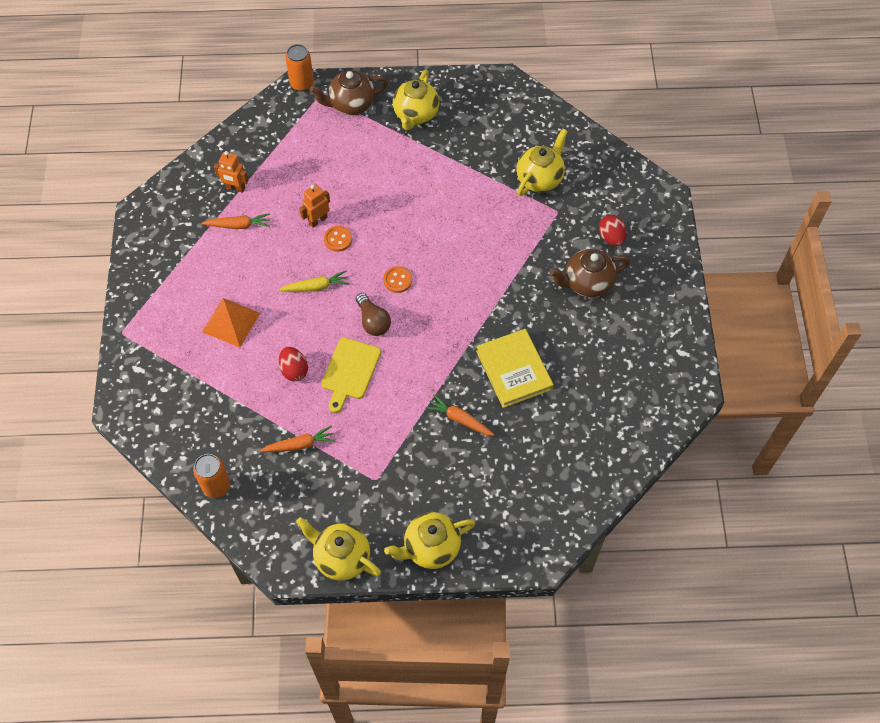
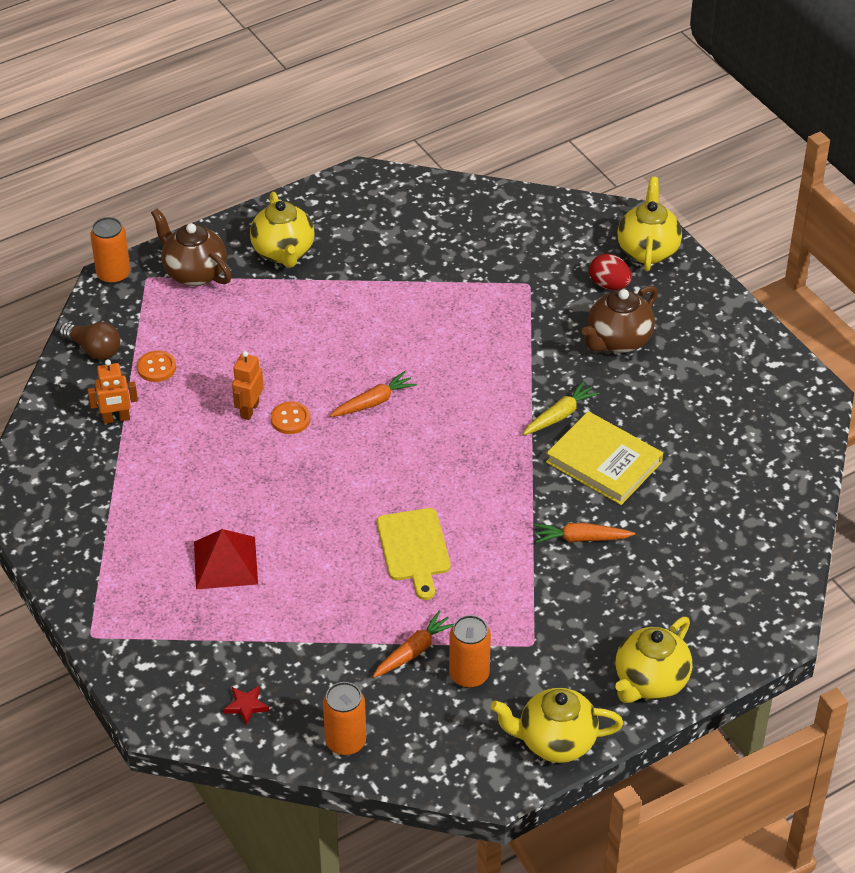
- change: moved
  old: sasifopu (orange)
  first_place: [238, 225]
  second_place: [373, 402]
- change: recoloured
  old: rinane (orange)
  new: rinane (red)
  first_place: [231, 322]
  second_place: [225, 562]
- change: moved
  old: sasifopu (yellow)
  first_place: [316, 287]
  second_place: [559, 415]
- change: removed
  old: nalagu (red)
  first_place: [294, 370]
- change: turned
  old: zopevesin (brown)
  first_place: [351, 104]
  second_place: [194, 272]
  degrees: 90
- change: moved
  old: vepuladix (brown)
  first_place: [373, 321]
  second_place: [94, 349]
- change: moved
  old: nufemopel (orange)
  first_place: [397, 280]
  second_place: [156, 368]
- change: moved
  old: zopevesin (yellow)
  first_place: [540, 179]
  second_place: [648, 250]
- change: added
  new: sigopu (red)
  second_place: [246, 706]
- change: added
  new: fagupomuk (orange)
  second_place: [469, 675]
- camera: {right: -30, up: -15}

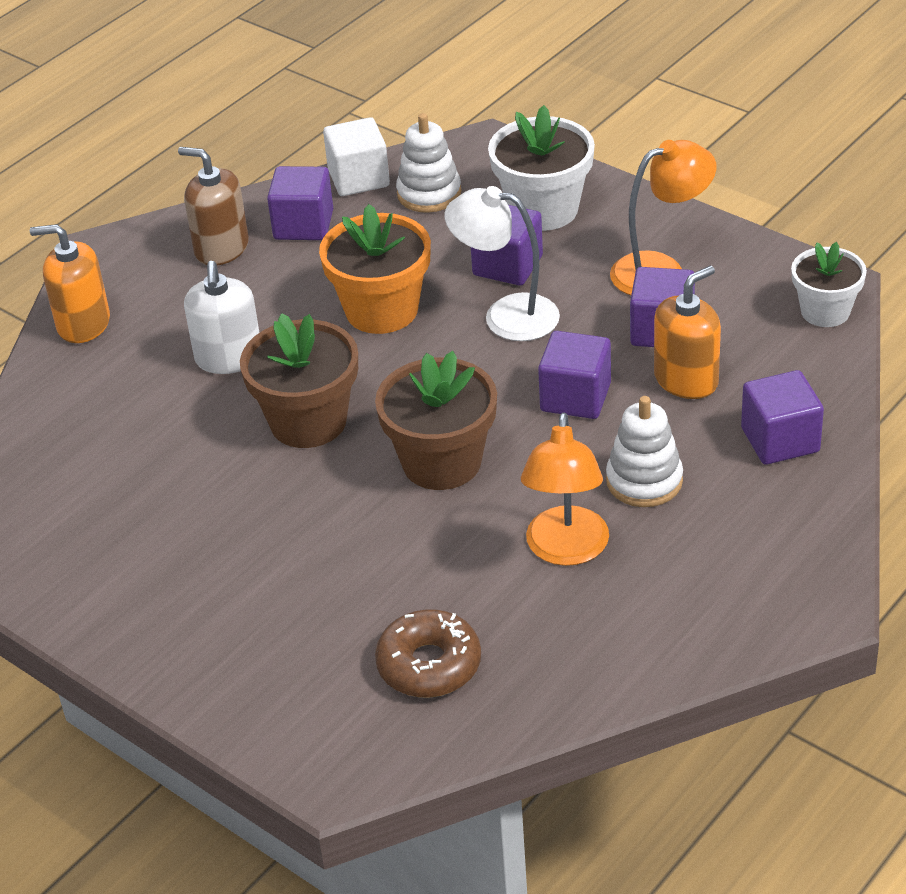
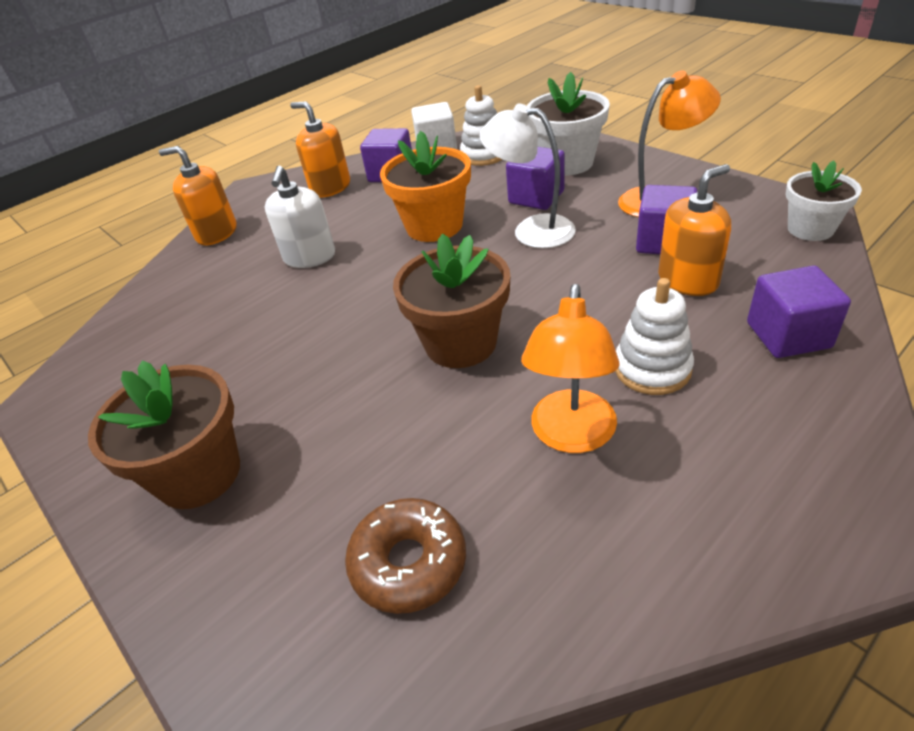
- change: recoloured
  old: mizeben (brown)
  new: mizeben (orange)
  first_place: [221, 248]
  second_place: [330, 187]
- change: moved
  old: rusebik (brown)
  first_place: [308, 422]
  second_place: [199, 474]
- change: removed
  old: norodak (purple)
  first_place: [575, 397]
- camera: {right: 10, up: 0}

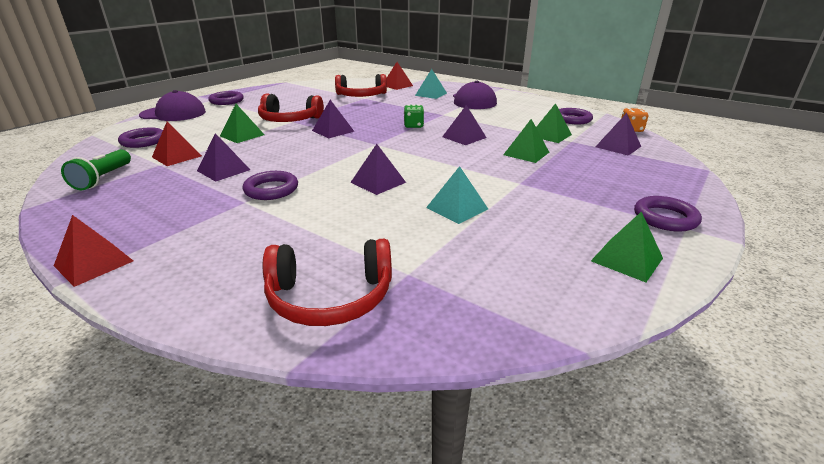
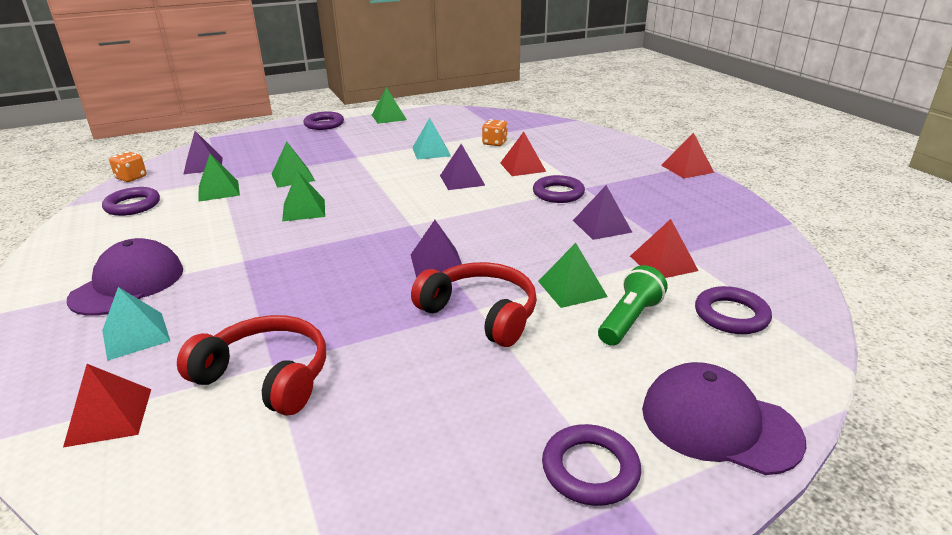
- change: moved
  old: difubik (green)
  first_place: [103, 179]
  second_place: [629, 320]
- change: removed
  old: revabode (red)
  first_place: [330, 297]
- change: removed
  old: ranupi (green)
  first_place: [413, 126]
- change: recoloured
  old: rinane (purple)
  new: rinane (green)
  first_place: [464, 137]
  second_place: [304, 210]
- change: added
  new: ranupi (orange)
  second_place: [494, 143]
- change: added
  new: rinane (red)
  second_place: [522, 167]
- camera: {right: -150, up: 0}

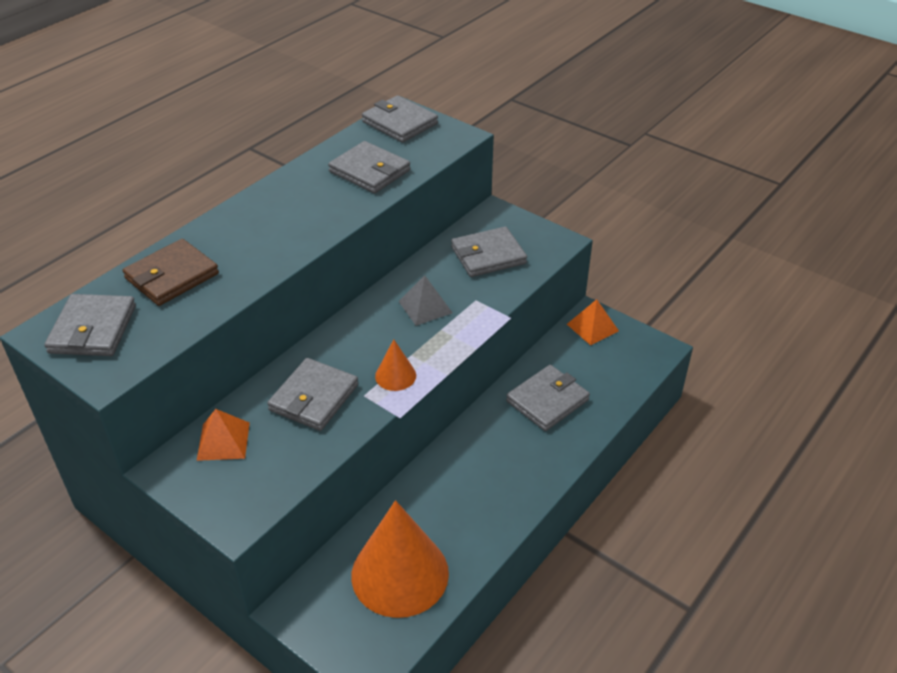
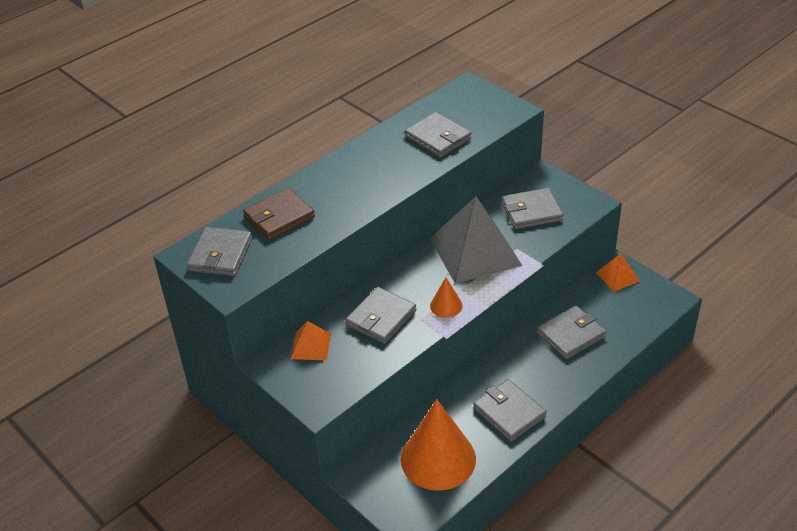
- change: moved
  old: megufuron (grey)
  first_place: [400, 123]
  second_place: [509, 412]
- change: resized
  old: rinane (grey)
  first_place: [425, 307]
  second_place: [475, 251]
  factor: 2.14
- camera: {right: 10, up: 0}

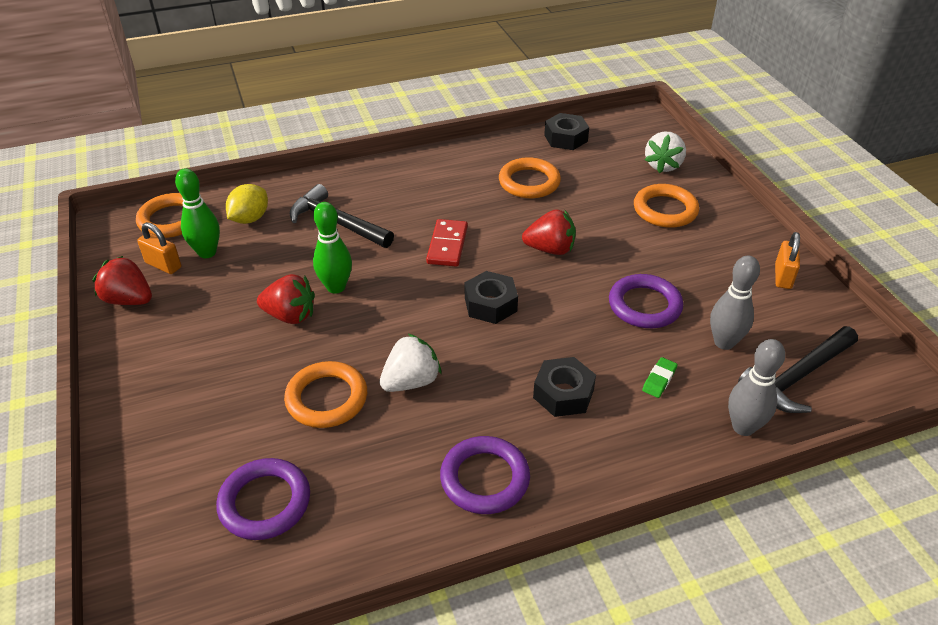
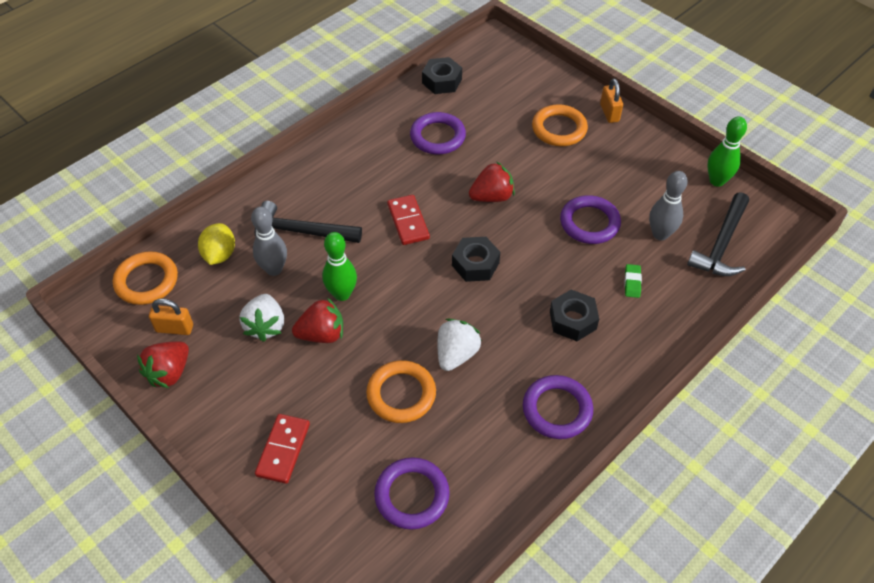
- change: turned
  old: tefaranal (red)
  first_place: [129, 300]
  second_place: [169, 373]
  degrees: -60
- change: moved
  old: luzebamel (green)
  first_place: [207, 252]
  second_place: [717, 181]
- change: recoloured
  old: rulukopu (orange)
  new: rulukopu (purple)
  first_place: [529, 182]
  second_place: [437, 137]
- change: moved
  old: tefaranal (white)
  first_place: [663, 165]
  second_place: [265, 326]
- change: moved
  old: luzebamel (grey)
  first_place: [743, 427]
  second_place: [274, 269]
- change: moved
  old: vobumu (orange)
  first_place: [783, 276]
  second_place: [609, 113]
- change: added
  new: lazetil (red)
  second_place: [283, 450]
- camera: {right: -25, up: 10}

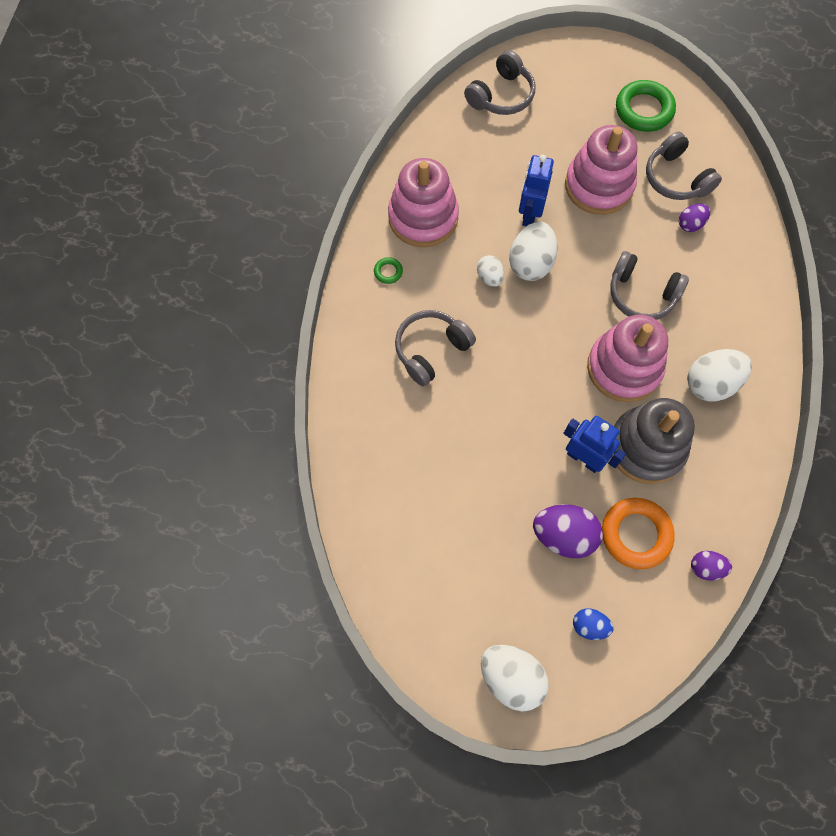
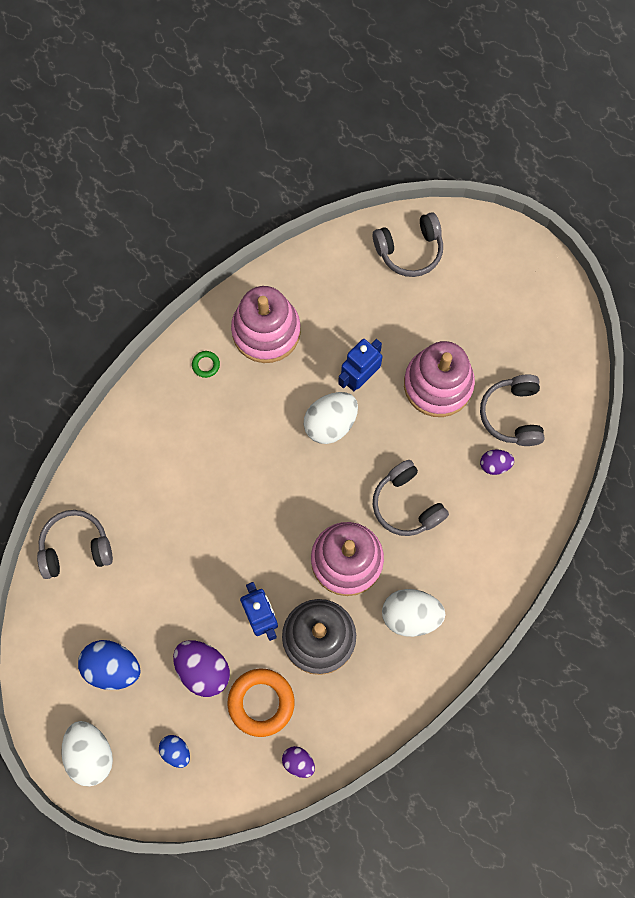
- change: moved
  old: revabode (grey)
  first_place: [431, 350]
  second_place: [75, 548]
- change: removed
  old: nalagu (white)
  first_place: [489, 277]
- change: removed
  old: rulukopu (green)
  first_place: [644, 110]
- change: added
  new: nalagu (blue)
  second_place: [112, 667]
- camera: {right: 30, up: 5}

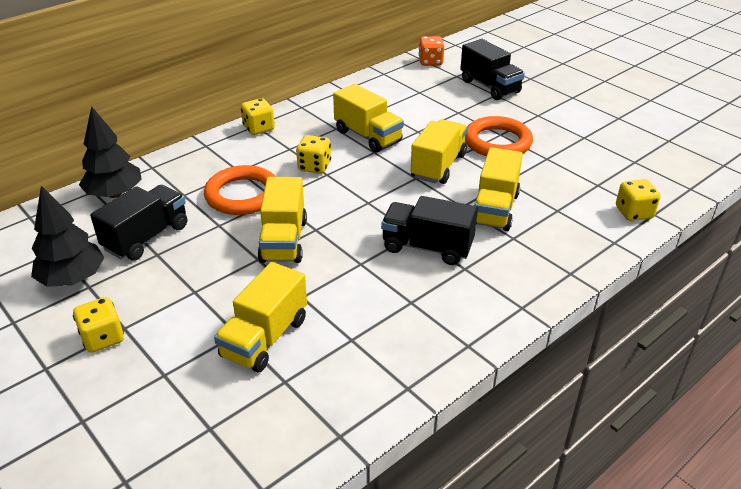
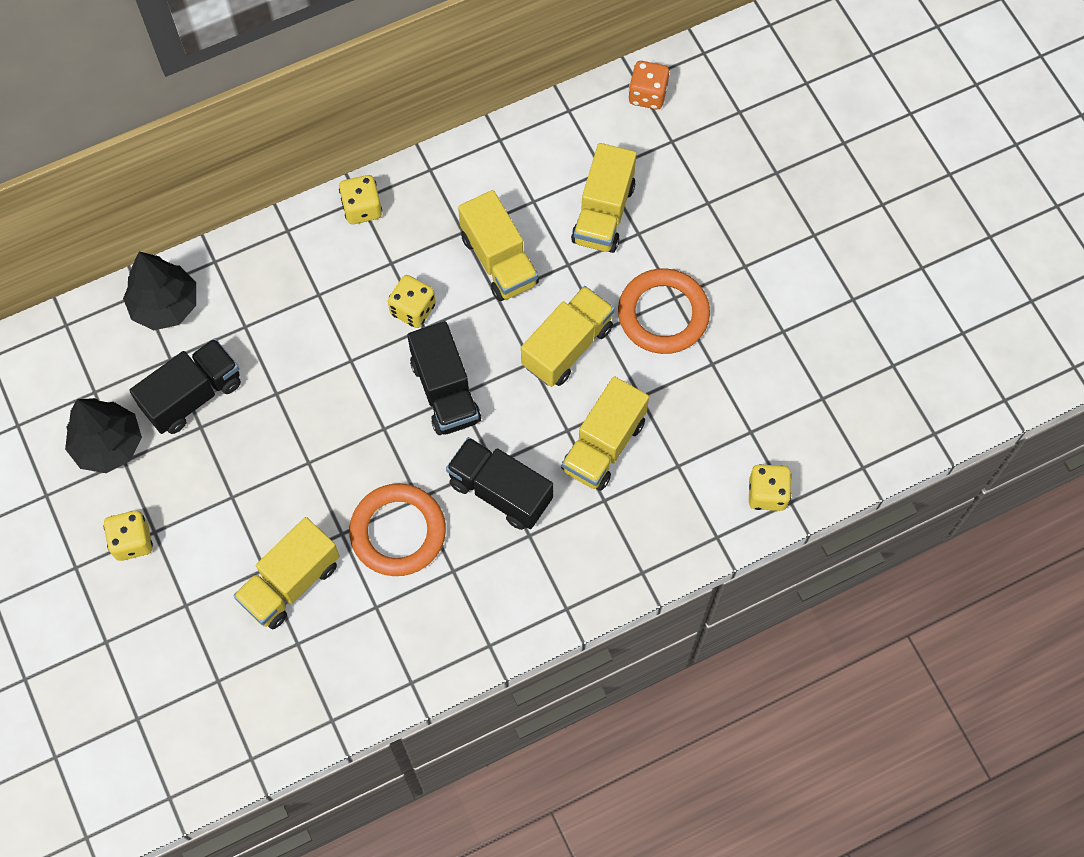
- change: moved
  old: rulukopu (orange)
  first_place: [242, 195]
  second_place: [398, 532]
- change: moved
  old: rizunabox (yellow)
  first_place: [284, 240]
  second_place: [603, 213]
- change: moved
  old: rizunabox (black)
  first_place: [490, 86]
  second_place: [445, 391]
- camera: {right: 15, up: 30}

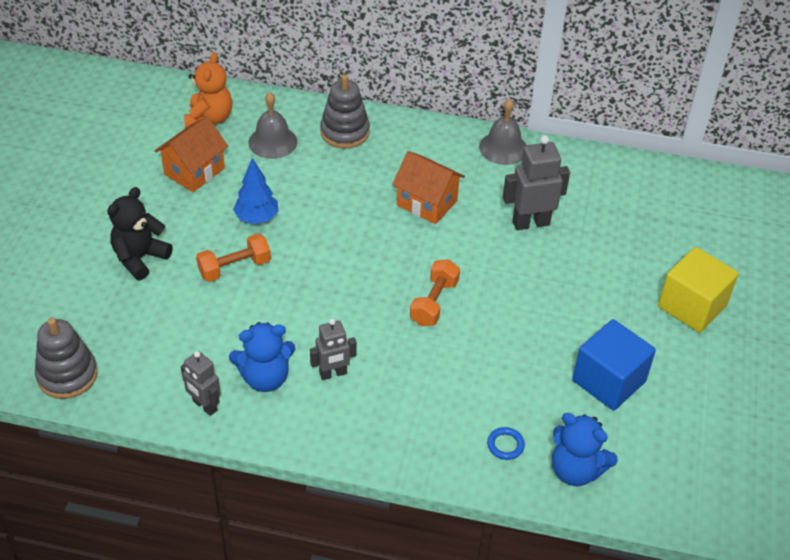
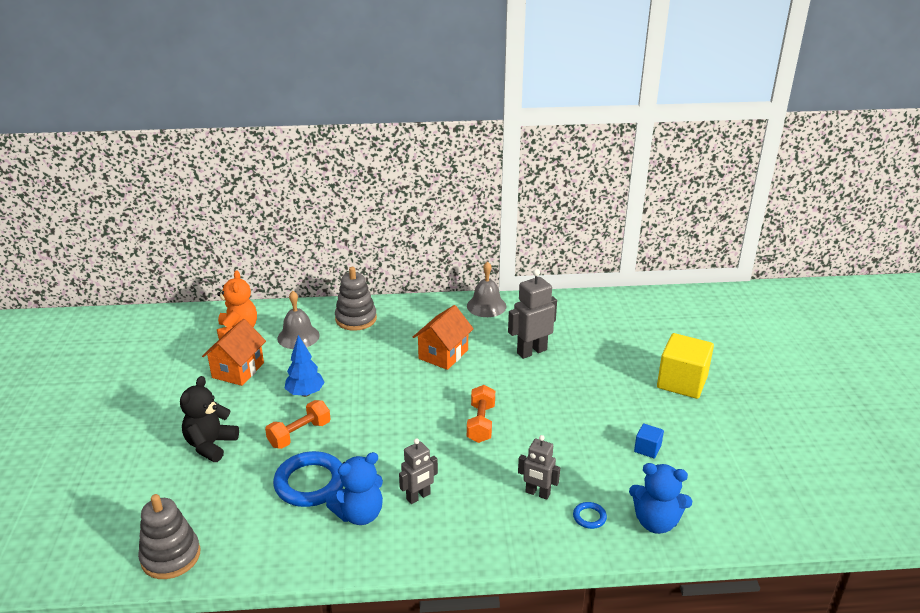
- change: moved
  old: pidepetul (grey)
  first_place: [204, 406]
  second_place: [537, 493]
- change: turned
  old: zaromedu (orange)
  first_place: [427, 203]
  second_place: [443, 354]
  degrees: -75
- change: resized
  old: norodak (blue)
  first_place: [608, 381]
  second_place: [647, 449]
  factor: 0.47
- change: added
  new: rulukopu (blue)
  second_place: [310, 483]
- camera: {right: -15, up: -15}

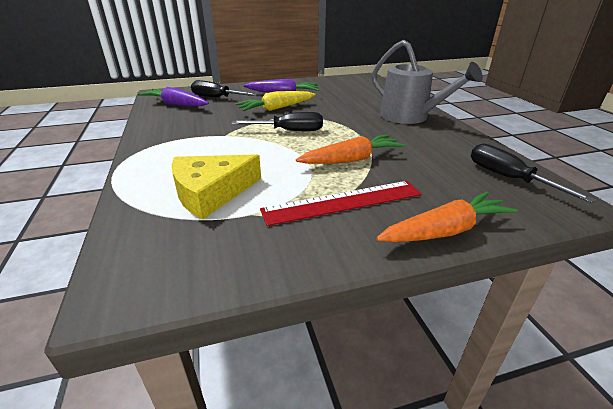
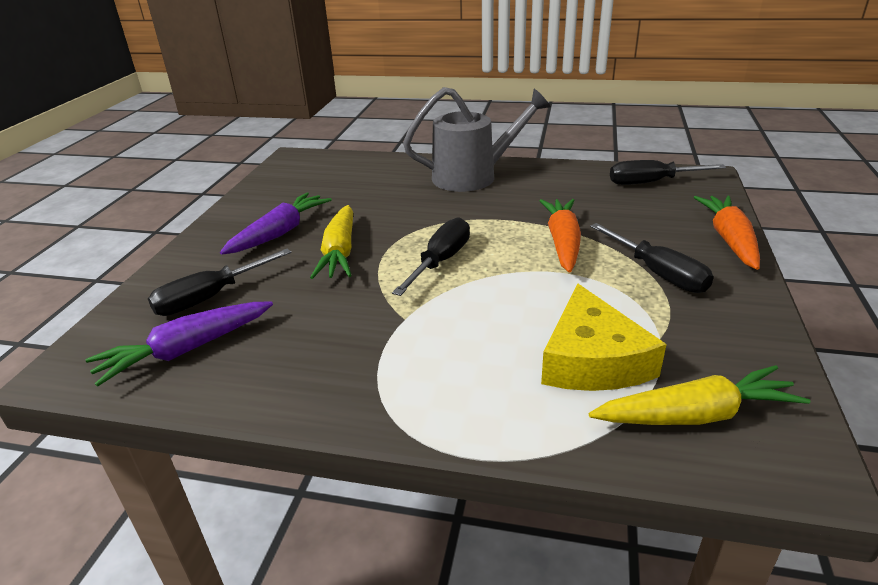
- change: replaced
  old: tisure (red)
  new: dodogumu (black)
  first_place: [343, 202]
  second_place: [659, 274]
- change: added
  new: sasifopu (yellow)
  second_place: [695, 415]
- camera: {right: -60, up: 0}

